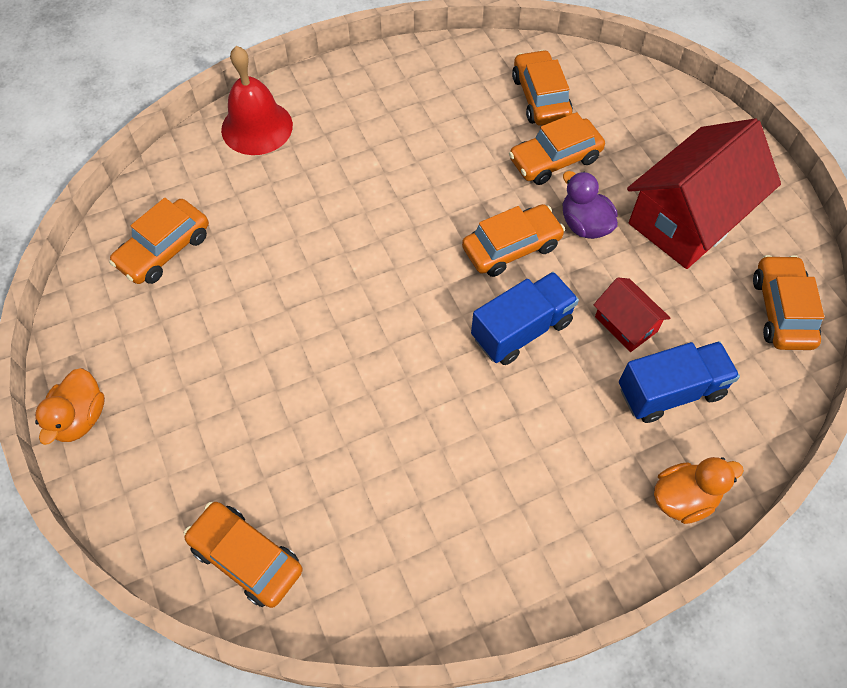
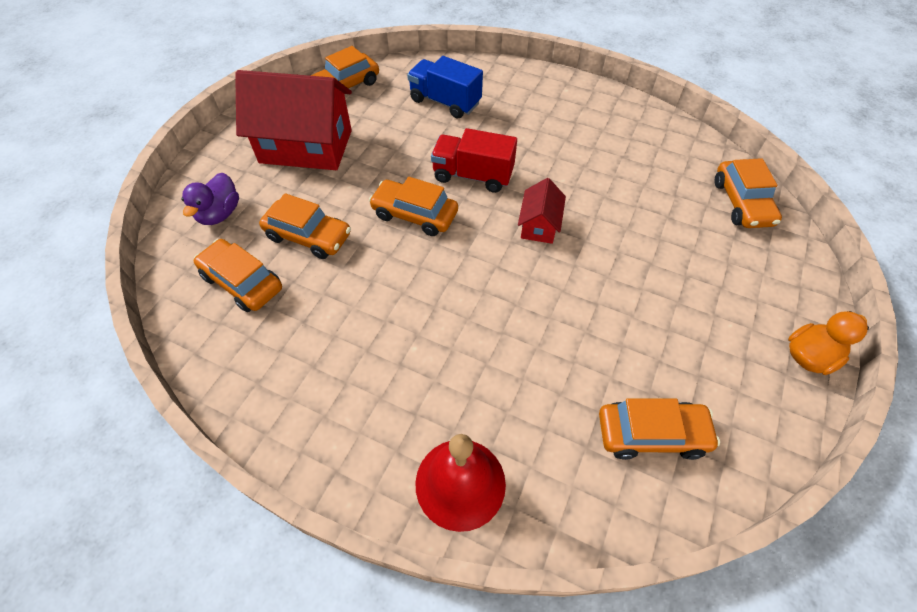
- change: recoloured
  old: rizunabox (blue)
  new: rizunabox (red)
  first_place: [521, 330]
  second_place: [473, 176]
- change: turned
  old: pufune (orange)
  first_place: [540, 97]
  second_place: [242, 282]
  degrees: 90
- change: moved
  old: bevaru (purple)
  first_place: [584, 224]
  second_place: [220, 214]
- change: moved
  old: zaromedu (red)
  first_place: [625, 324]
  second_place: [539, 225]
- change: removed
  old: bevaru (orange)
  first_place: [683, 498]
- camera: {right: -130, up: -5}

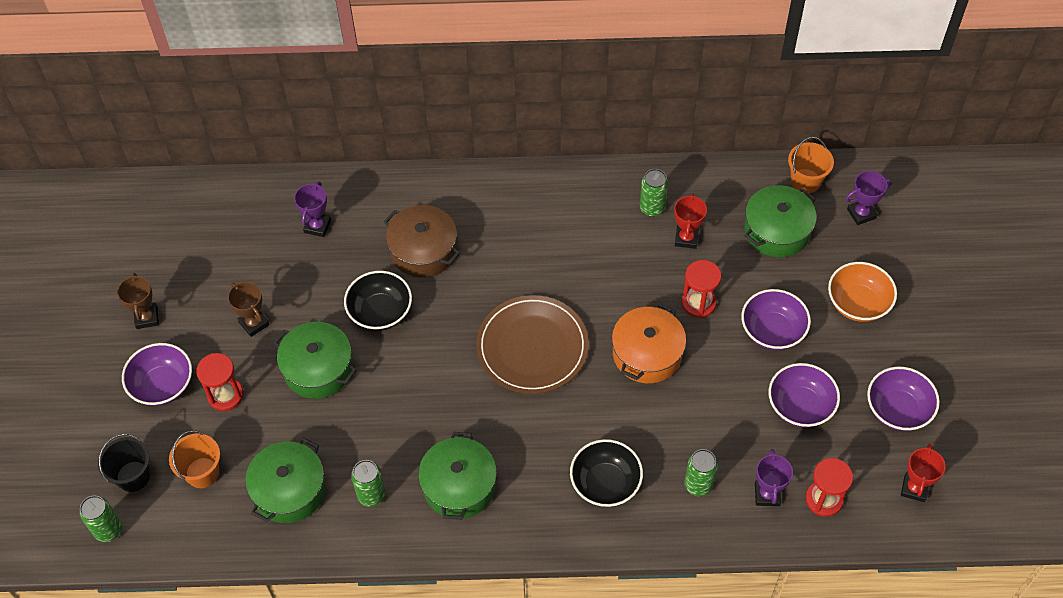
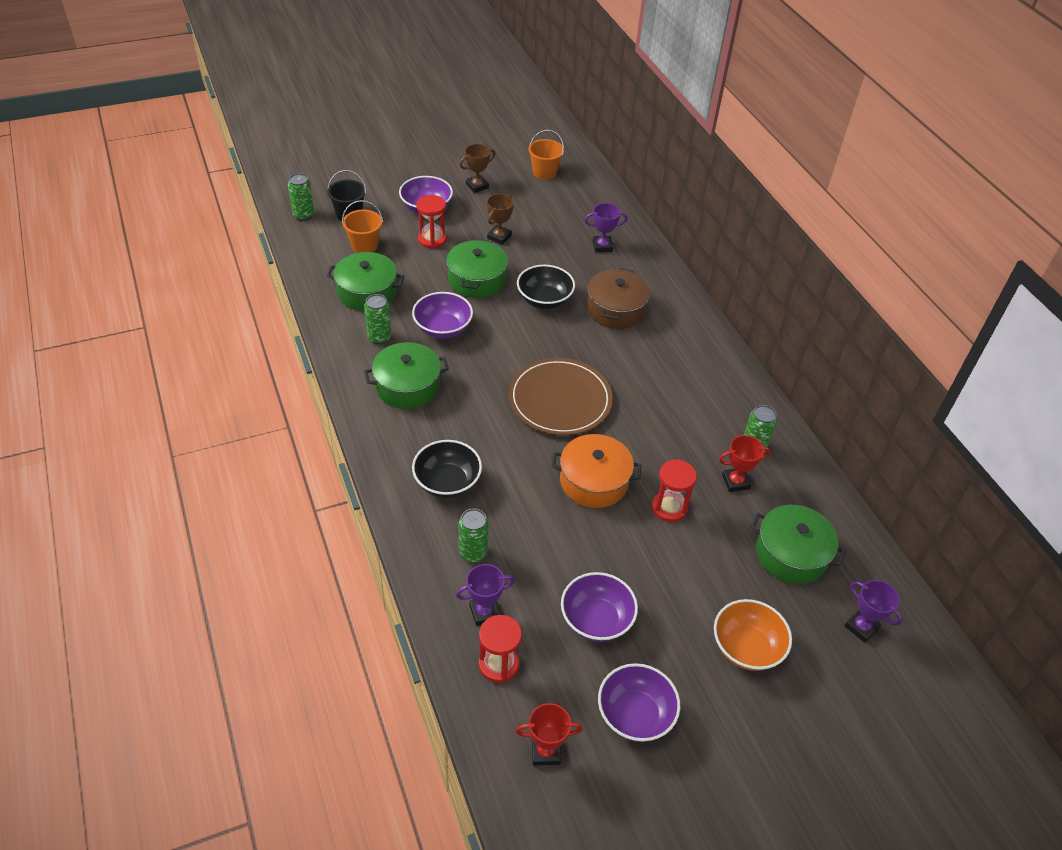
- change: moved
  old: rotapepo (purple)
  first_place: [772, 331]
  second_place: [443, 328]
- change: moved
  old: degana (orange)
  first_place: [805, 181]
  second_place: [544, 172]
- camera: {right: 65, up: -10}

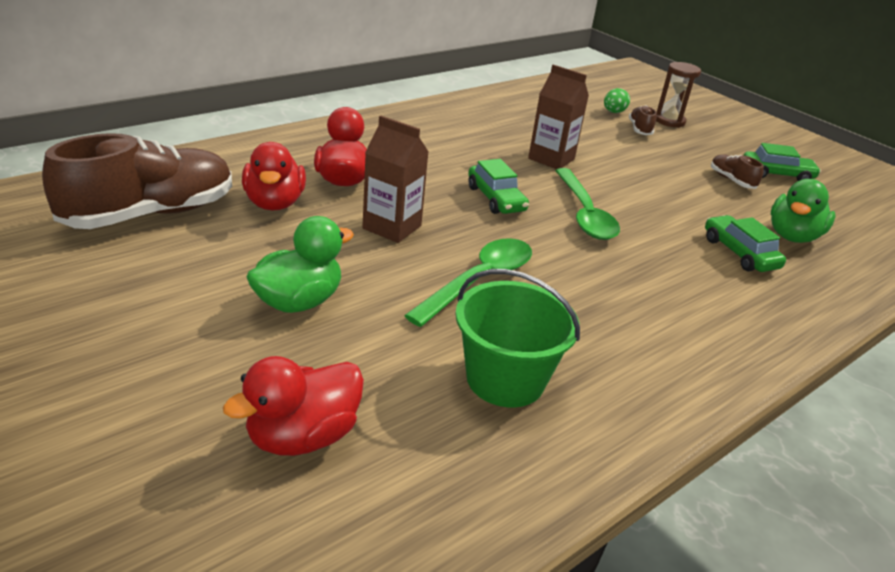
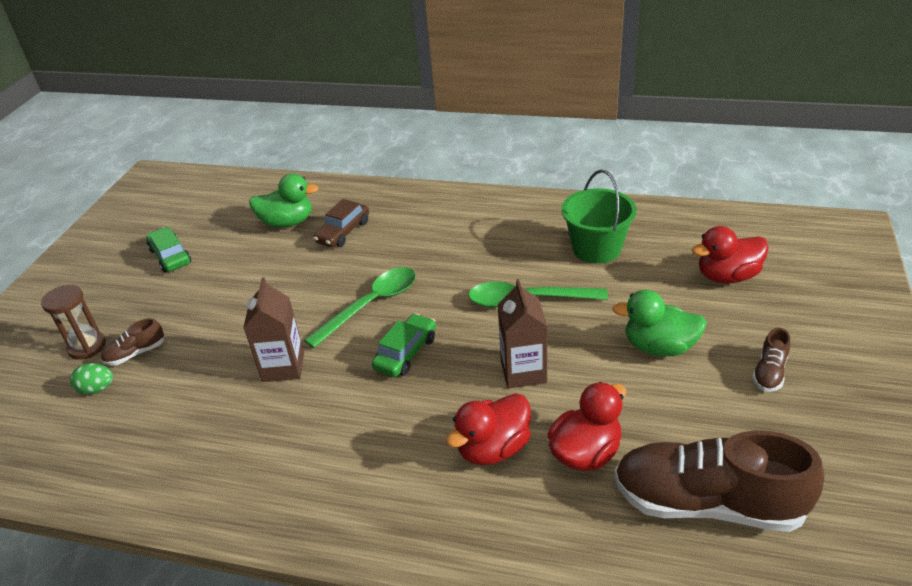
- change: turned
  old: bevaru (red)
  first_place: [302, 436]
  second_place: [727, 276]
  degrees: 150
- change: recoloured
  old: pufune (green)
  new: pufune (brown)
  first_place: [739, 253]
  second_place: [343, 232]
- change: moved
  old: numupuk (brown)
  first_place: [731, 180]
  second_place: [769, 372]
- camera: {right: -120, up: 5}

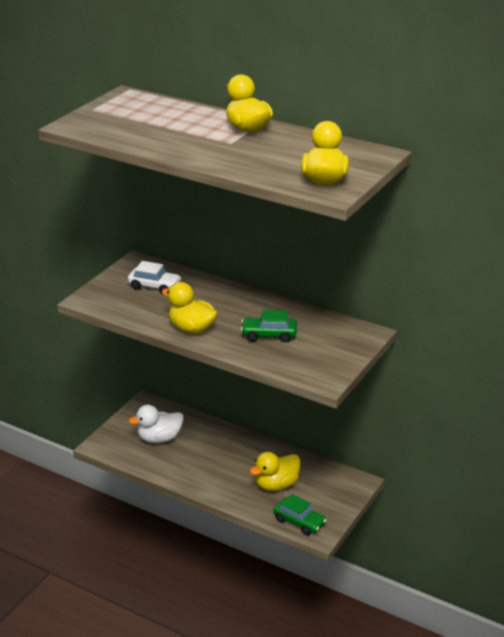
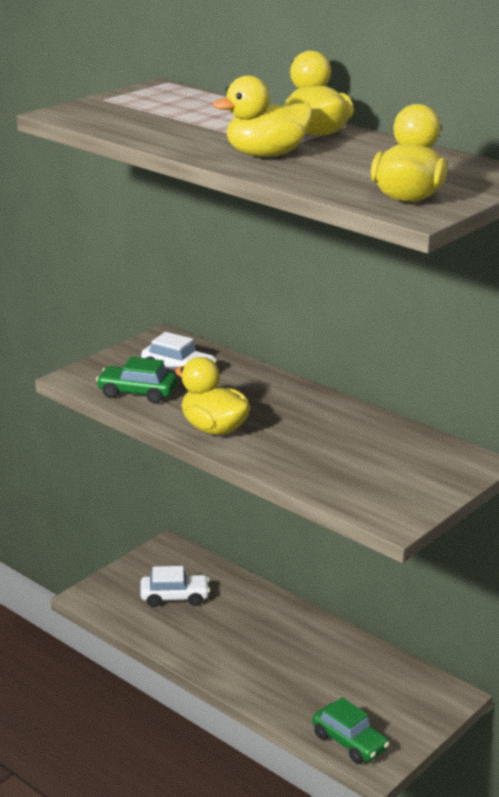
- change: replaced
  old: bevaru (white)
  new: pufune (white)
  first_place: [159, 438]
  second_place: [175, 597]
- change: moved
  old: pufune (green)
  first_place: [269, 335]
  second_place: [137, 393]
- change: moved
  old: bevaru (yellow)
  first_place: [276, 485]
  second_place: [266, 155]
- camera: {right: 10, up: -5}

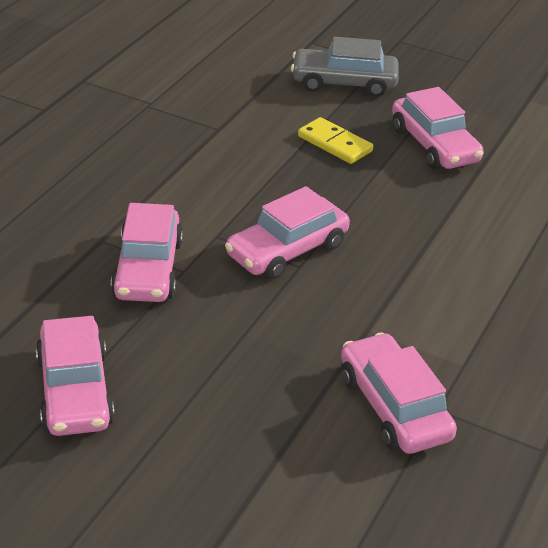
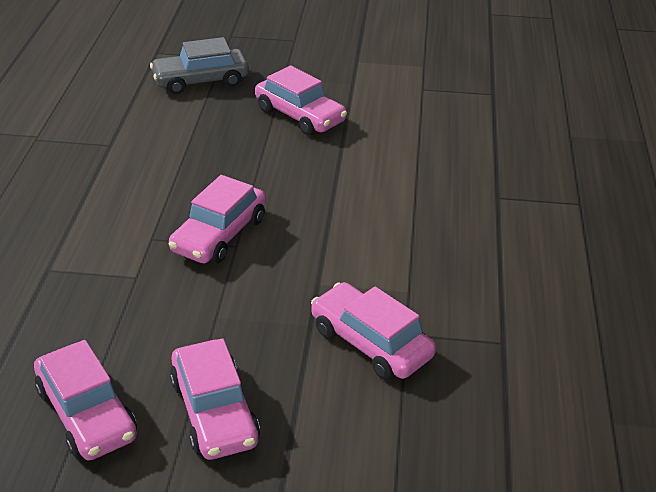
- change: moved
  old: pufune (pink)
  first_place: [148, 269]
  second_place: [214, 412]
- change: removed
  old: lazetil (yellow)
  first_place: [334, 144]
- camera: {right: -20, up: 0}

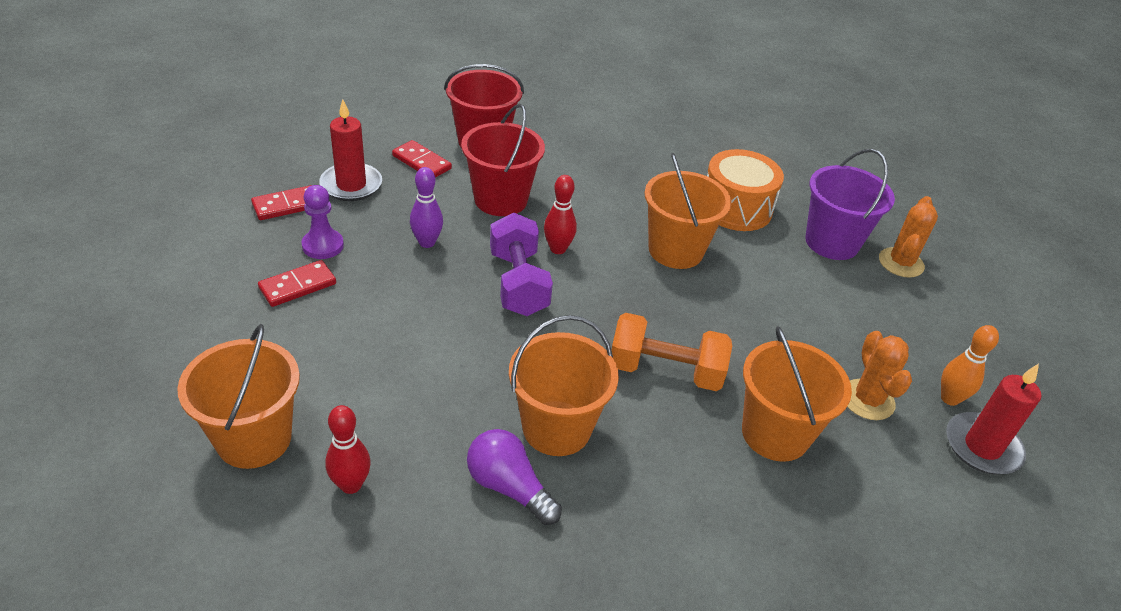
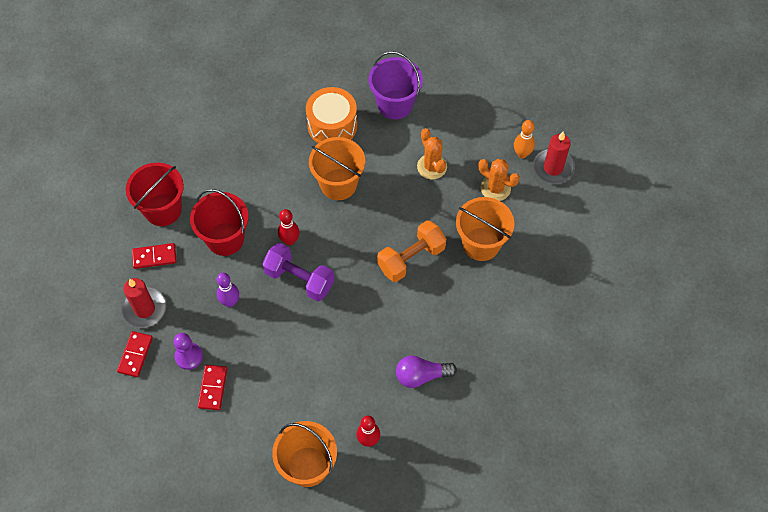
- change: removed
  old: degana (orange)
  first_place: [556, 428]
- change: moved
  old: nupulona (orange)
  first_place: [901, 263]
  second_place: [432, 166]
- camera: {right: -45, up: 20}

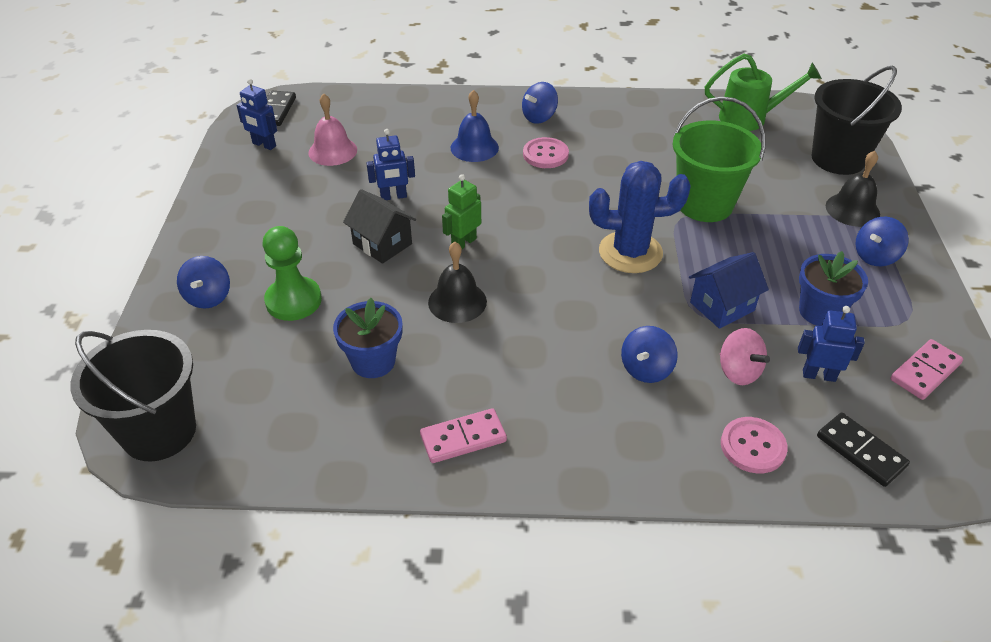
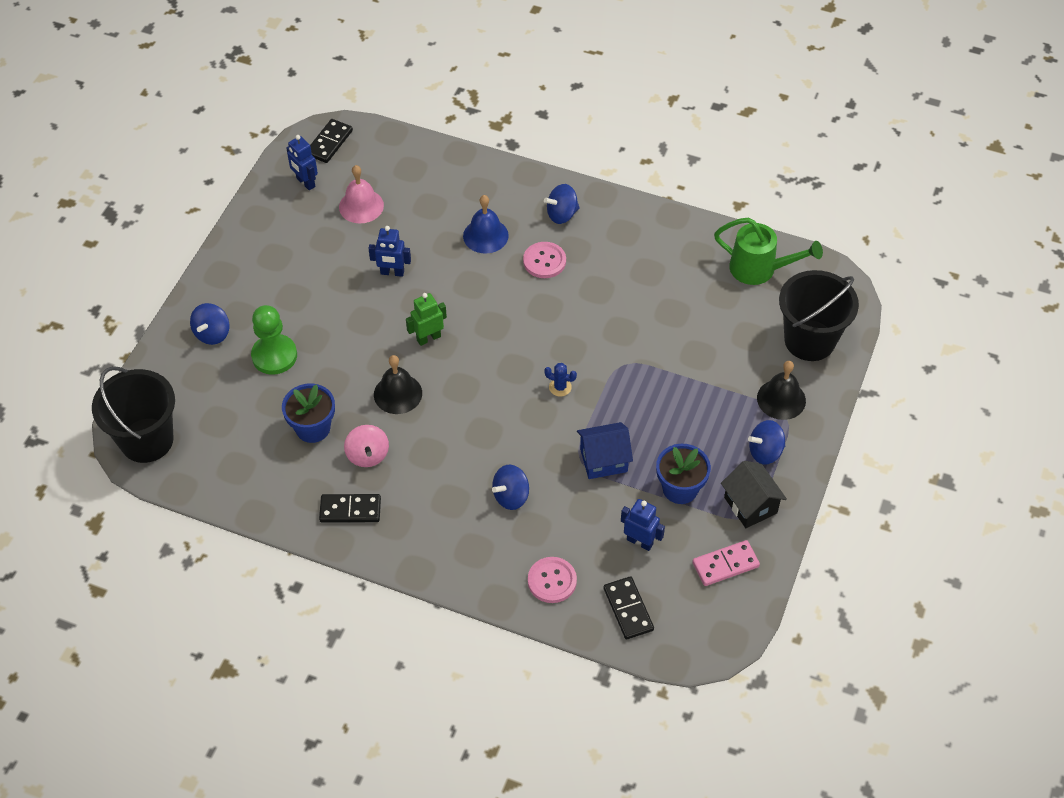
- change: moved
  old: zaromedu (black)
  first_place: [382, 244]
  second_place: [750, 505]
- change: recoloured
  old: lazetil (pink)
  new: lazetil (black)
  first_place: [463, 438]
  second_place: [350, 510]
- change: resized
  old: nupulona (blue)
  first_place: [630, 252]
  second_place: [560, 387]
  factor: 0.41
- change: removed
  old: degana (green)
  first_place: [704, 204]
- change: moved
  old: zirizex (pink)
  first_place: [738, 371]
  second_place: [368, 455]
- camera: {right: 20, up: 10}

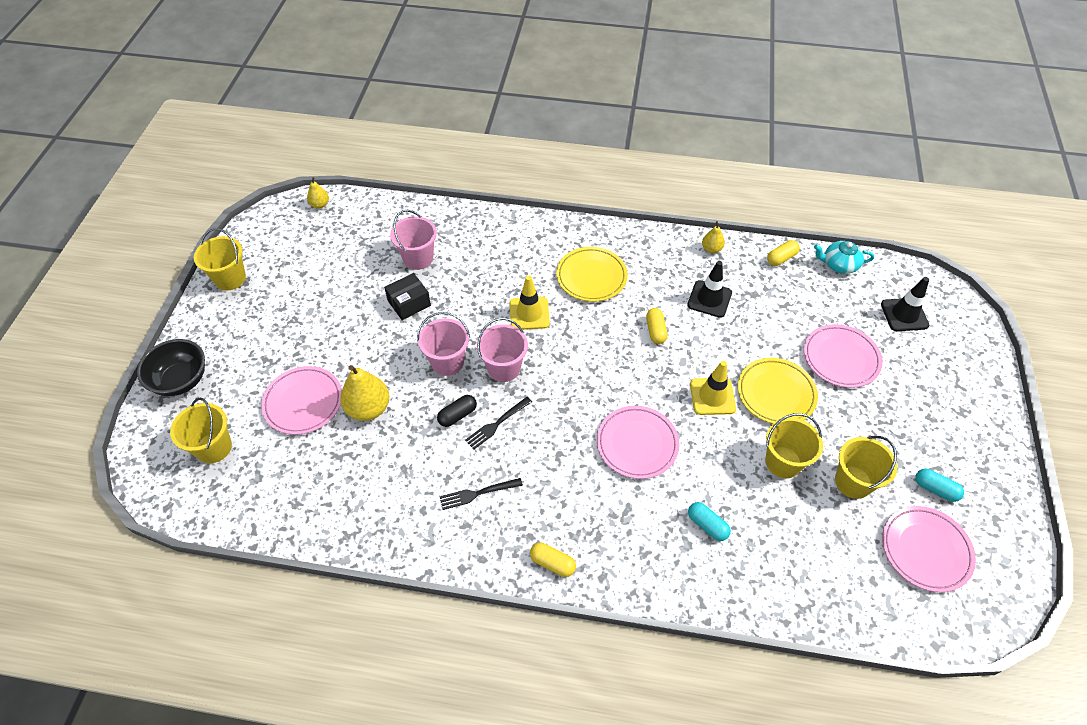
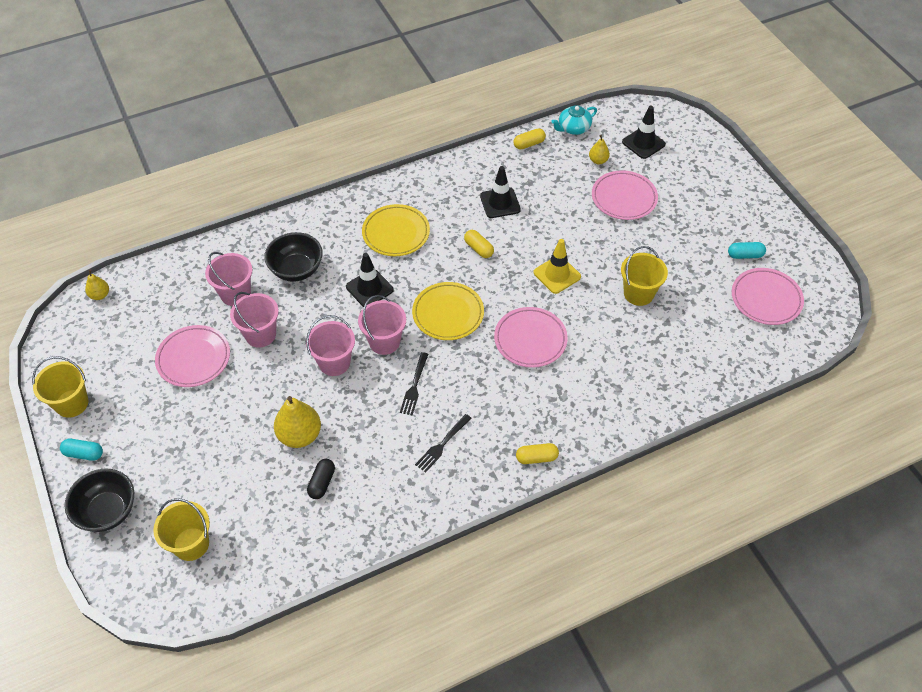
- change: moved
  old: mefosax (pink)
  first_place: [303, 402]
  second_place: [193, 358]
- change: replaced
  old: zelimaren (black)
  new: degana (pink)
  first_place: [409, 303]
  second_place: [260, 334]
- change: moved
  old: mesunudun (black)
  first_place: [457, 415]
  second_place: [322, 483]
- change: recoloured
  old: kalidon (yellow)
  new: kalidon (black)
  first_place: [529, 313]
  second_place: [369, 288]
- change: moved
  old: mesunudun (turquoise)
  first_place: [707, 525]
  second_place: [84, 453]
- change: moved
  old: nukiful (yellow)
  first_place: [711, 249]
  second_place: [598, 160]
- change: moved
  old: mefosax (yellow)
  first_place: [776, 393]
  second_place: [448, 313]
- change: turned
  old: mesunudun (yellow)
  first_place: [781, 258]
  second_place: [529, 144]
  degrees: 45
- change: removed
  old: degana (yellow)
  first_place: [853, 482]
- change: added
  new: rotapepo (black)
  second_place: [296, 270]
- camera: {right: -35, up: 0}

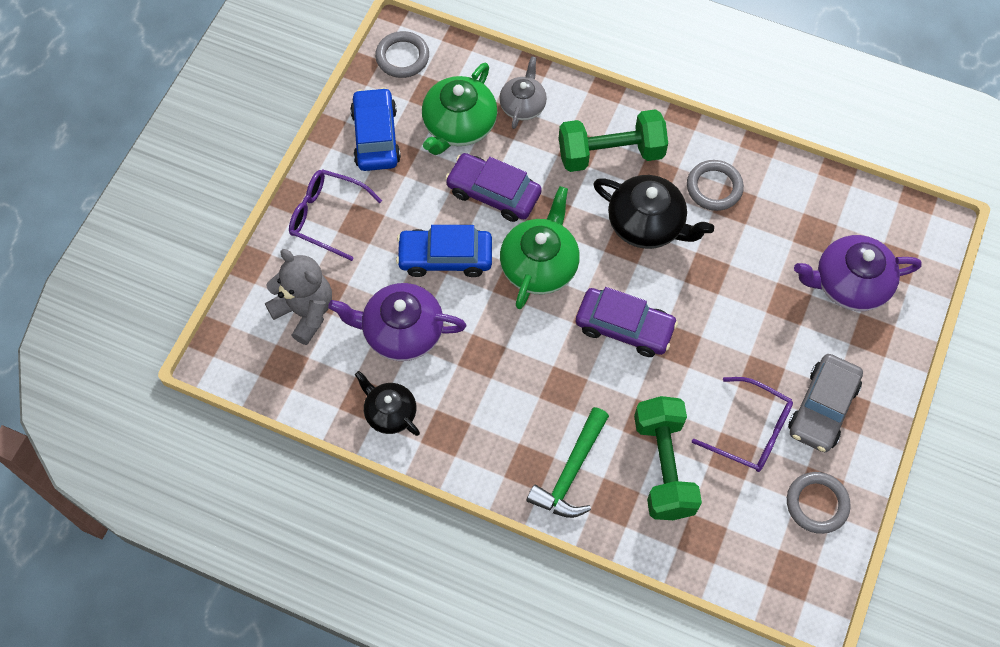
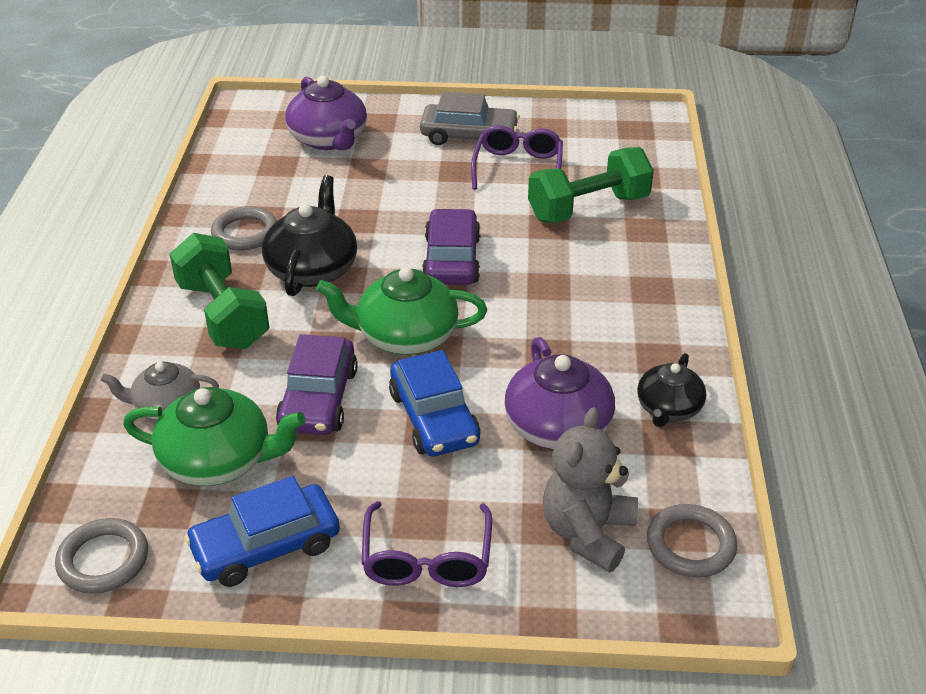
- change: removed
  old: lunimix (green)
  first_place: [571, 472]
- change: moved
  old: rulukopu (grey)
  first_place: [817, 504]
  second_place: [690, 545]
- camera: {right: -110, up: -25}

